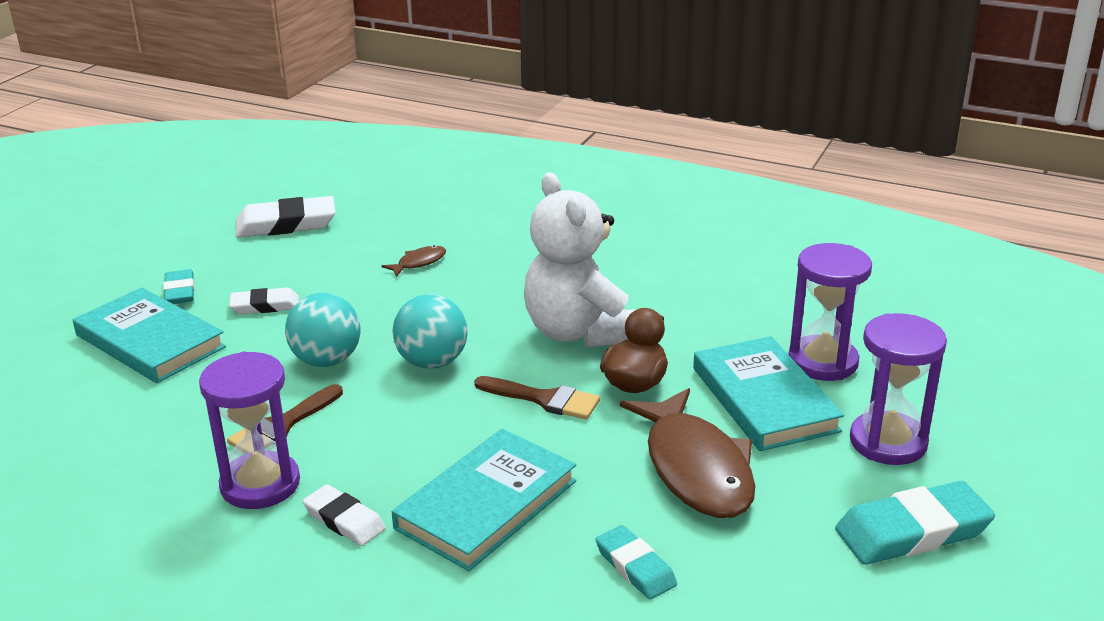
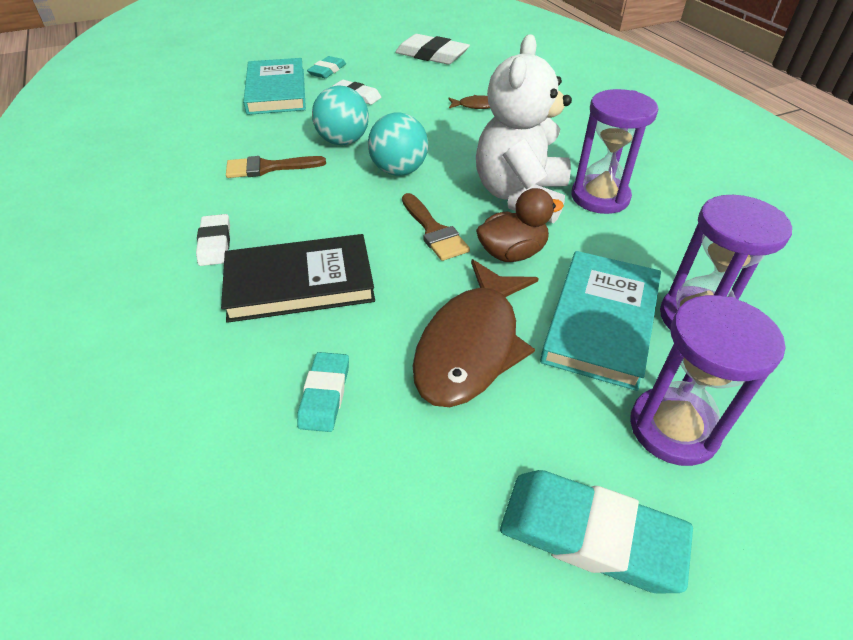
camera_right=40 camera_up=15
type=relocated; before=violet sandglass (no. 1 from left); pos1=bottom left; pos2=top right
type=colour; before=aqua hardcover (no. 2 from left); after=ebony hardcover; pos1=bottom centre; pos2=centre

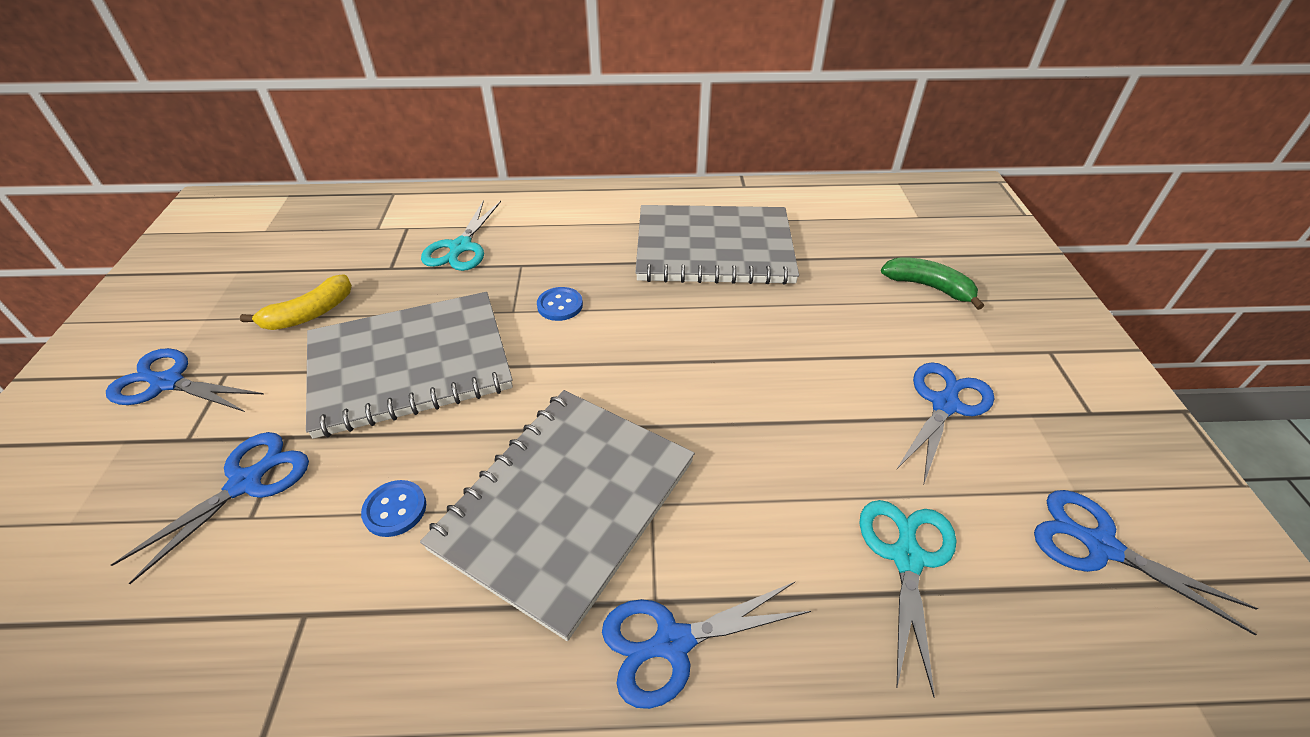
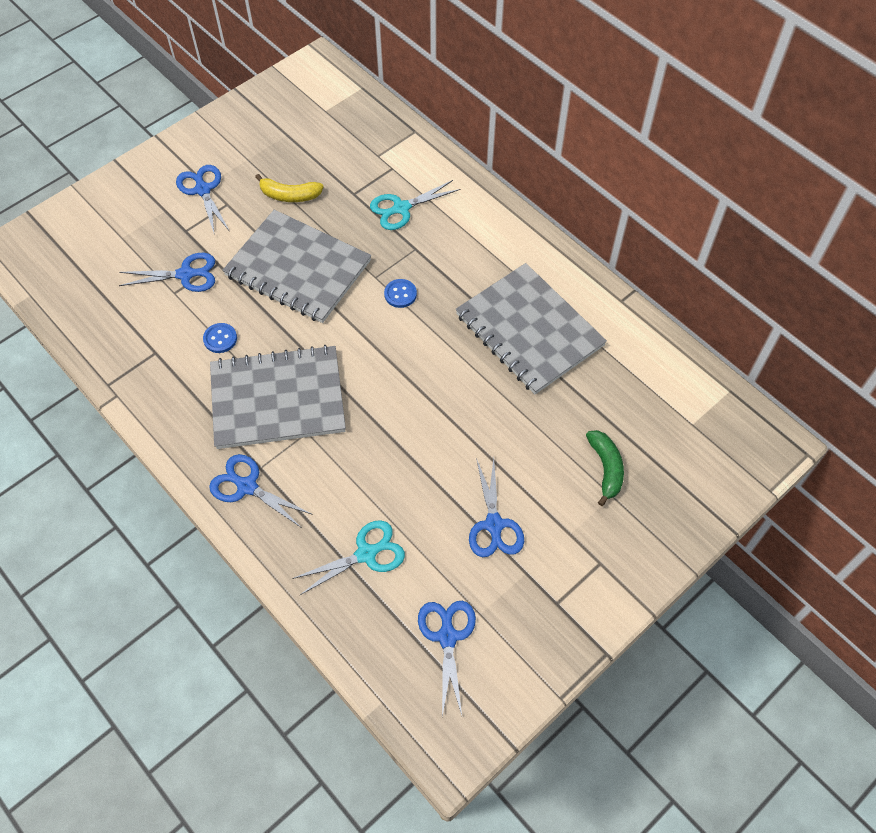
camera_right=50 camera_up=15
type=spun; before=blue pair of scissors (no. 4 from left in the first image); pos1=middle right; pos2=centre; turn=90

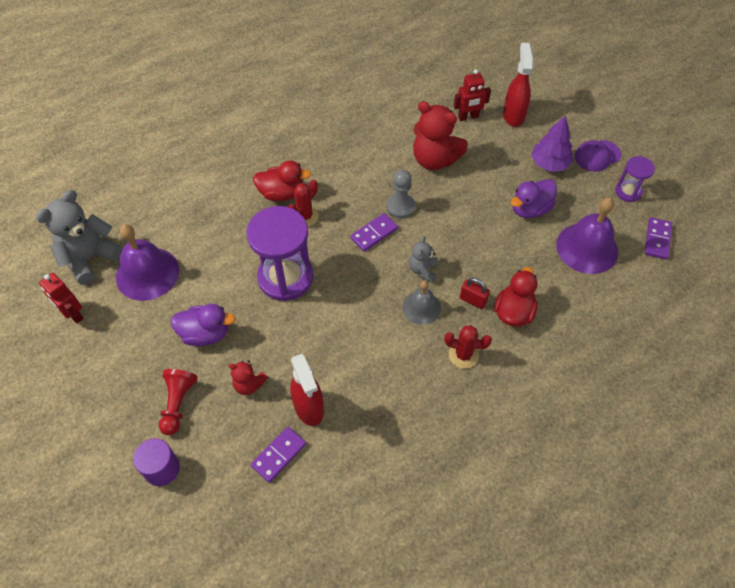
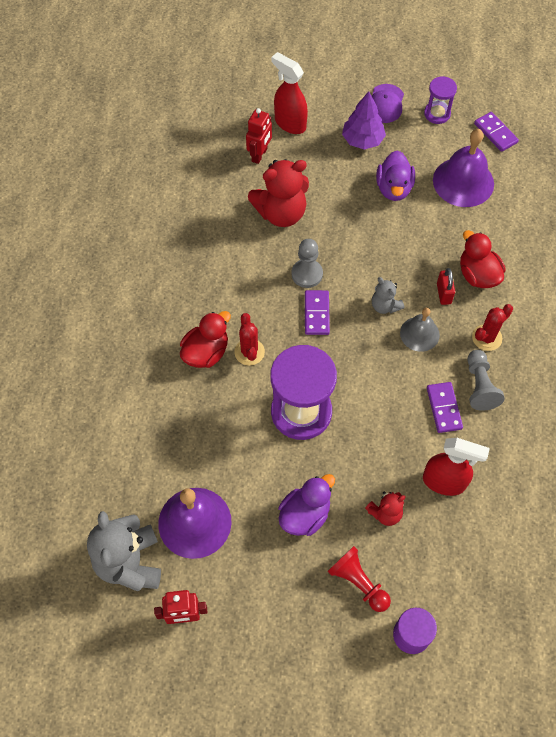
camera_right=-50 camera_up=5
type=spun; before=scarlet lock; pos1=centre; pos2=middle right; turn=-75
type=relocated; before=violet domino (no. 1 from left in the first image); after=violet domino (no. 2 from left); pos1=bottom centre; pos2=middle right
type=appeared; after=grey game pawn (no. 2 from left); pos2=middle right

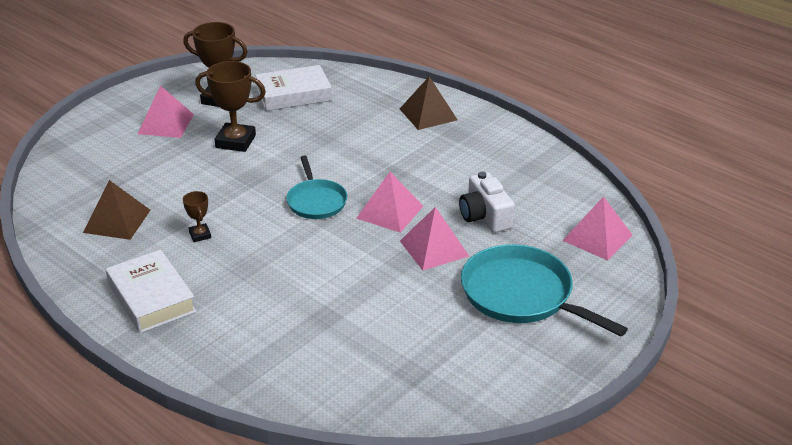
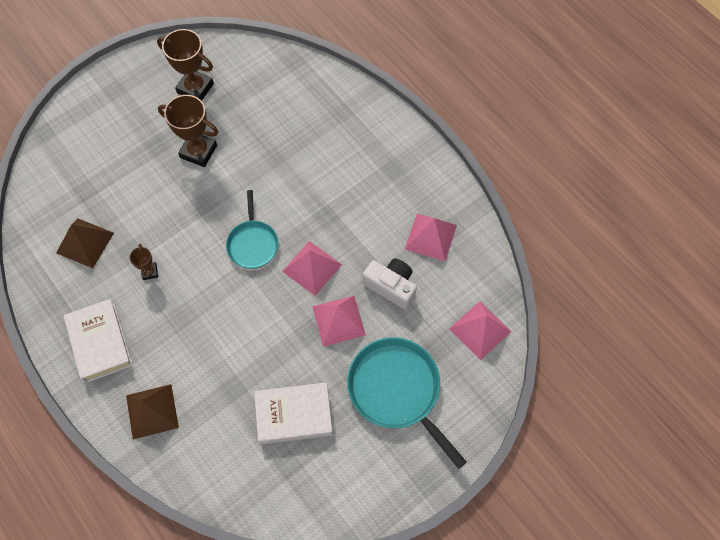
camera_right=10 camera_up=30
type=relocated; before=pure white hardcover (no. 2 from left); pos1=top centre; pos2=bottom centre
type=relocated; before=brown pyramid shape (no. 2 from left); pos1=top centre; pos2=bottom left
type=relocated; before=pink pyramid shape (no. 1 from left in the first image); after=pink pyramid shape (no. 3 from left); pos1=top left; pos2=centre
type=spun; before=pure white compact camera; pos1=centre; pos2=centre; turn=135

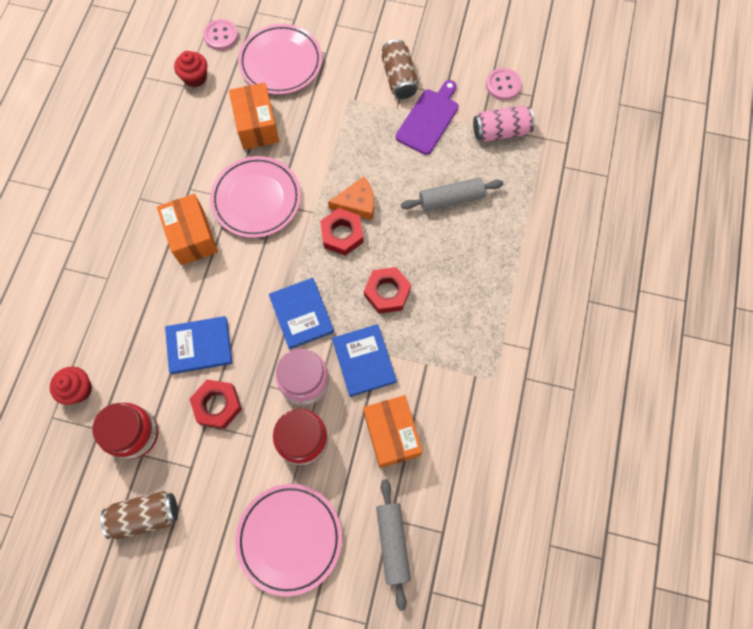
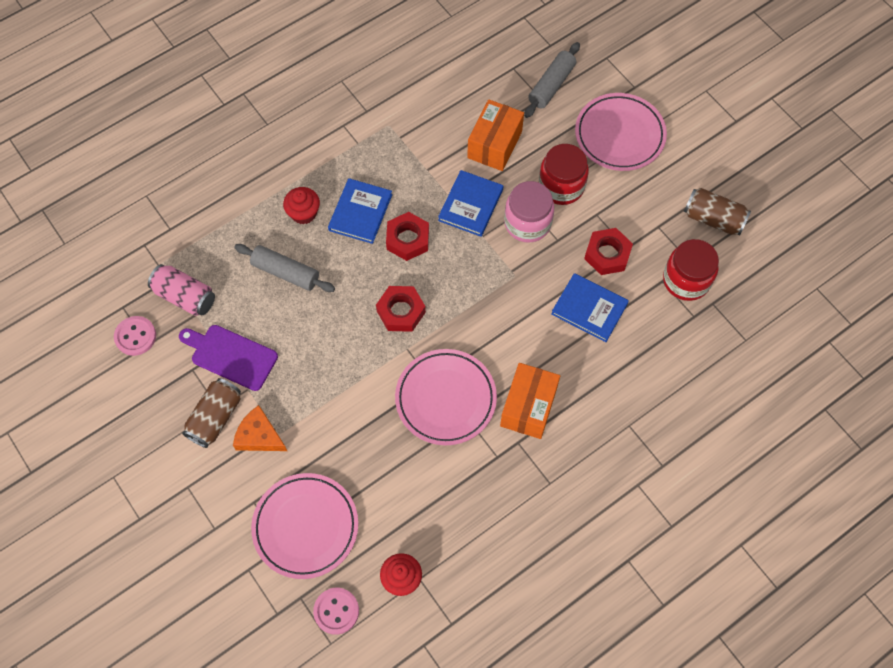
camera_right=-140 camera_up=-5
type=spun; before=violet chopping board; pos1=top centre; pos2=middle left; turn=45
type=missing; before=orange-coloured box (no. 2 from left); pos1=top centre
type=relocated; before=orange-coloured piece of cheese; pos1=top centre; pos2=middle left
type=relocated; before=blue hardcover (no. 2 from left in the first image); after=blue hardcover (no. 1 from left); pos1=centre; pos2=top centre
type=relocated; before=scarlet fairy cake (no. 1 from left); pos1=middle left; pos2=top centre

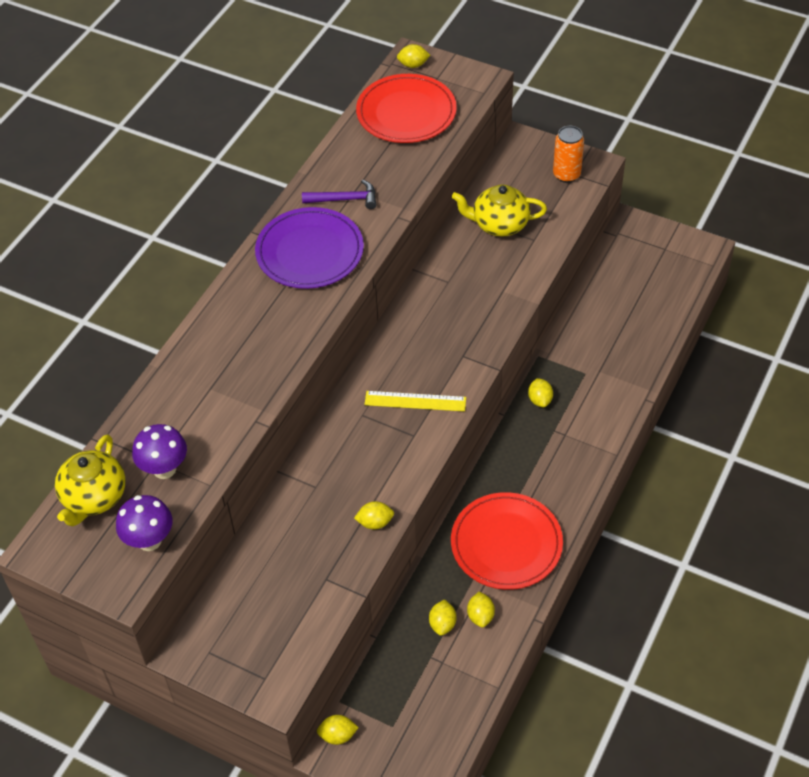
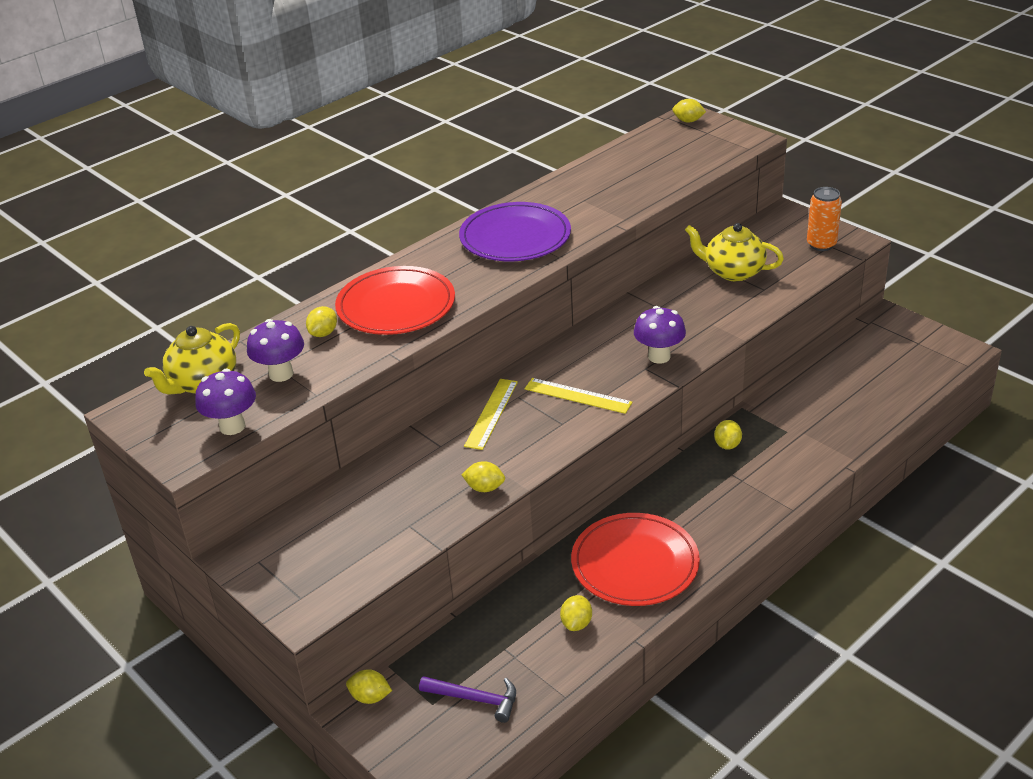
camera_right=20 camera_up=-15
type=relocated; before=scarlet plate (no. 1 from left); pos1=top centre; pos2=centre
type=relocated; before=violet carpenter's hammer; pos1=top centre; pos2=bottom centre
type=relocated; before=golden lemon (no. 4 from left in the first image); after=golden lemon (no. 1 from left); pos1=bottom centre; pos2=middle left
type=appeared; after=violet toadstool (no. 3 from left); pos2=centre
type=appeared; after=golden measuring stick (no. 1 from left); pos2=centre

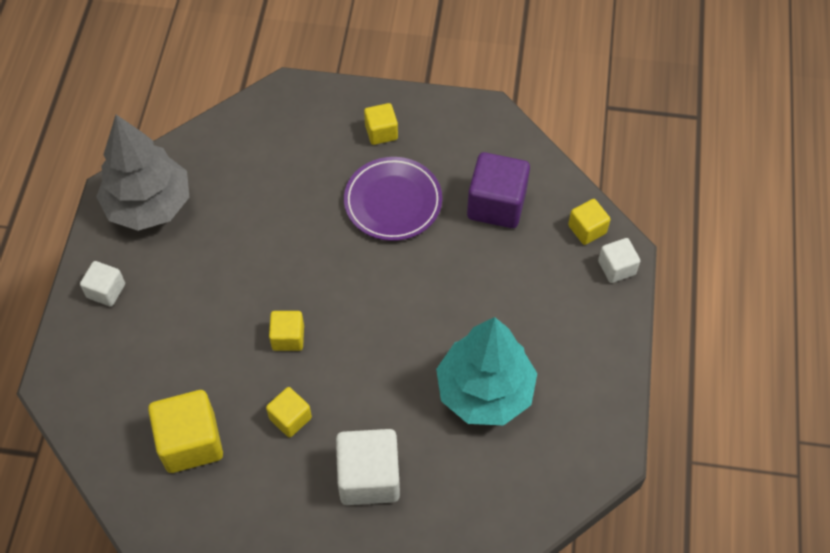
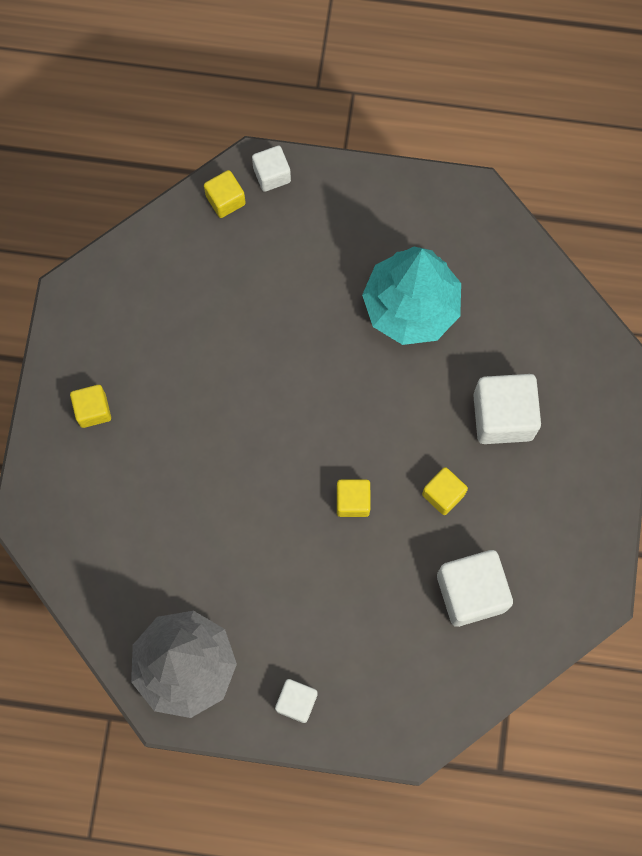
camera_right=-90 camera_up=15
type=missing; before=violet solid cube; pos1=centre
type=missing; before=violet plate; pos1=centre
type=colour; before=golden solid cube (no. 1 from left); after=pure white solid cube (no. 3 from left); pos1=bottom left; pos2=bottom right

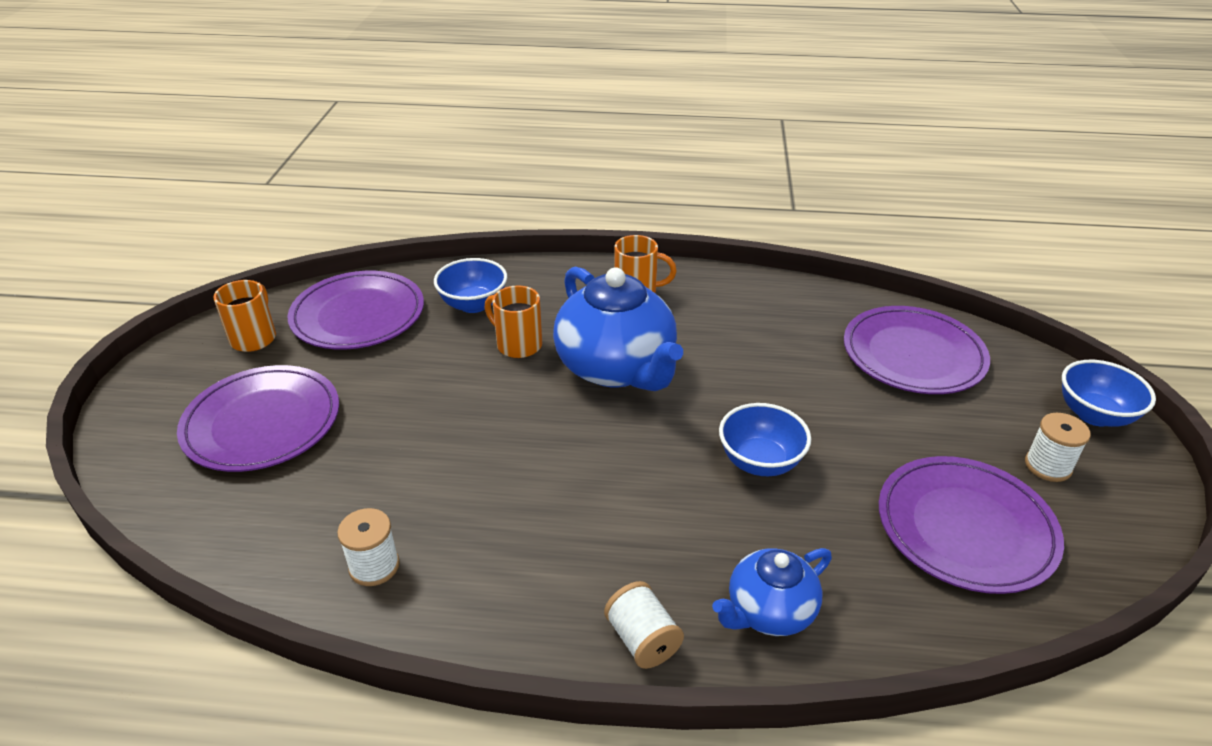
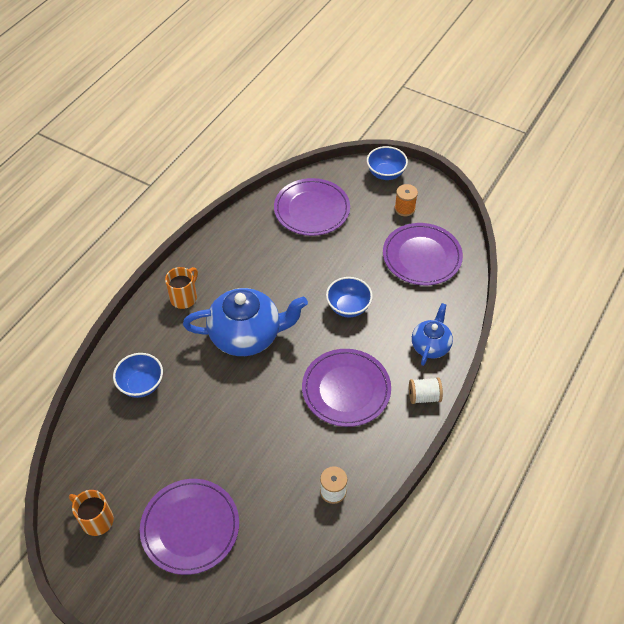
camera_right=-65 camera_up=15
type=relocated; before=violet plate (no. 2 from left in the first image); after=violet plate (no. 3 from left); pos1=middle left; pos2=centre
type=missing; before=orange-coloured mug (no. 2 from left); pos1=centre
type=colour; before=pure white bobbin (no. 3 from left); after=orange-coloured bobbin; pos1=middle right; pos2=top centre
type=spun; before=blue teapot (no. 2 from left); pos1=bottom centre; pos2=middle right; turn=-150

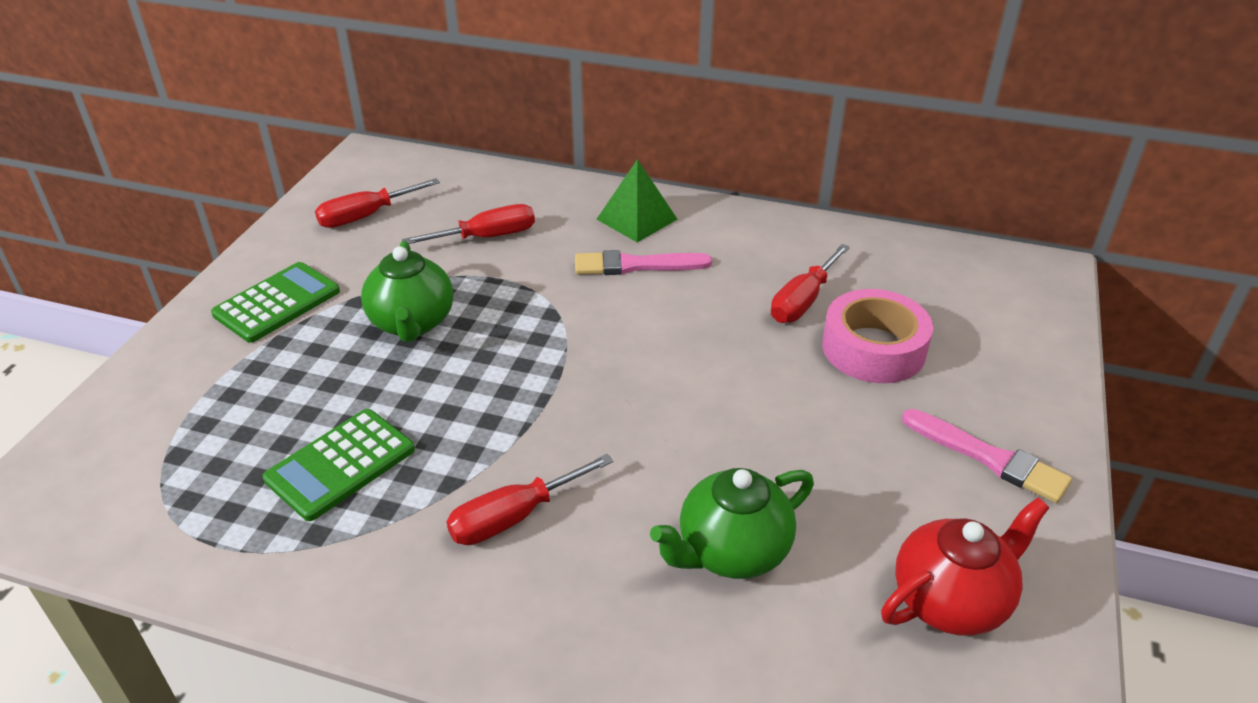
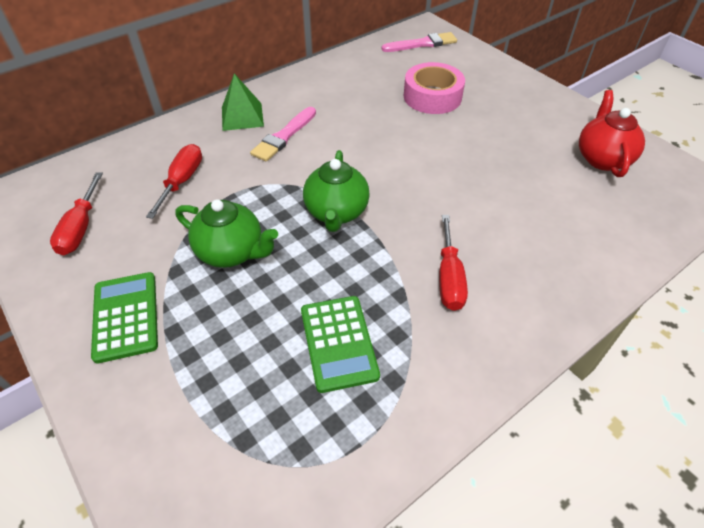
camera_right=-55 camera_up=10
type=missing; before=scarlet flat screwdriver (no. 4 from left); pos1=centre
type=relocated; before=pink brush (no. 2 from left); pos1=middle right; pos2=top centre
type=relocated; before=leaf-green teapot (no. 2 from left); pos1=bottom centre; pos2=centre

